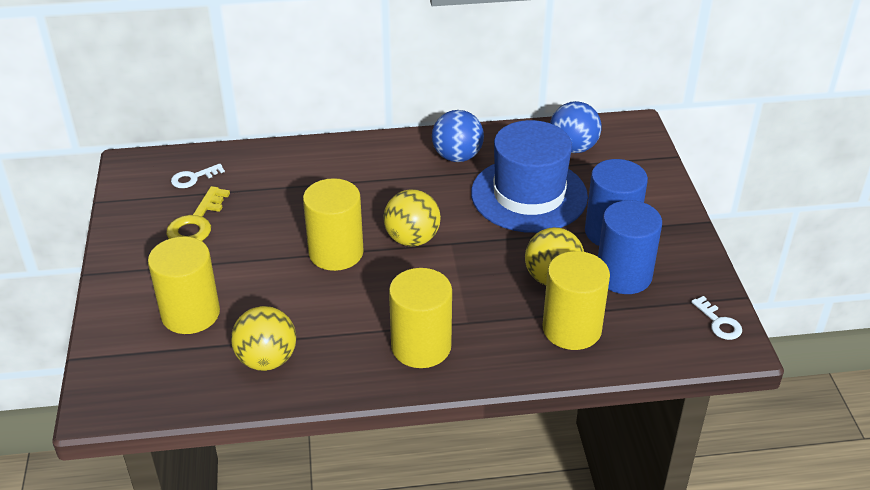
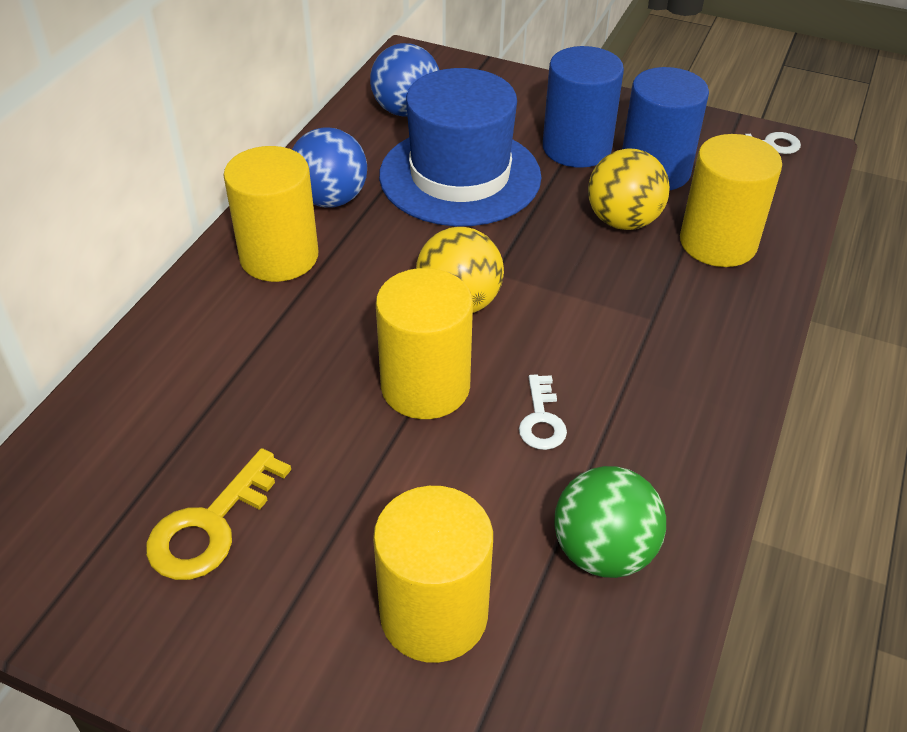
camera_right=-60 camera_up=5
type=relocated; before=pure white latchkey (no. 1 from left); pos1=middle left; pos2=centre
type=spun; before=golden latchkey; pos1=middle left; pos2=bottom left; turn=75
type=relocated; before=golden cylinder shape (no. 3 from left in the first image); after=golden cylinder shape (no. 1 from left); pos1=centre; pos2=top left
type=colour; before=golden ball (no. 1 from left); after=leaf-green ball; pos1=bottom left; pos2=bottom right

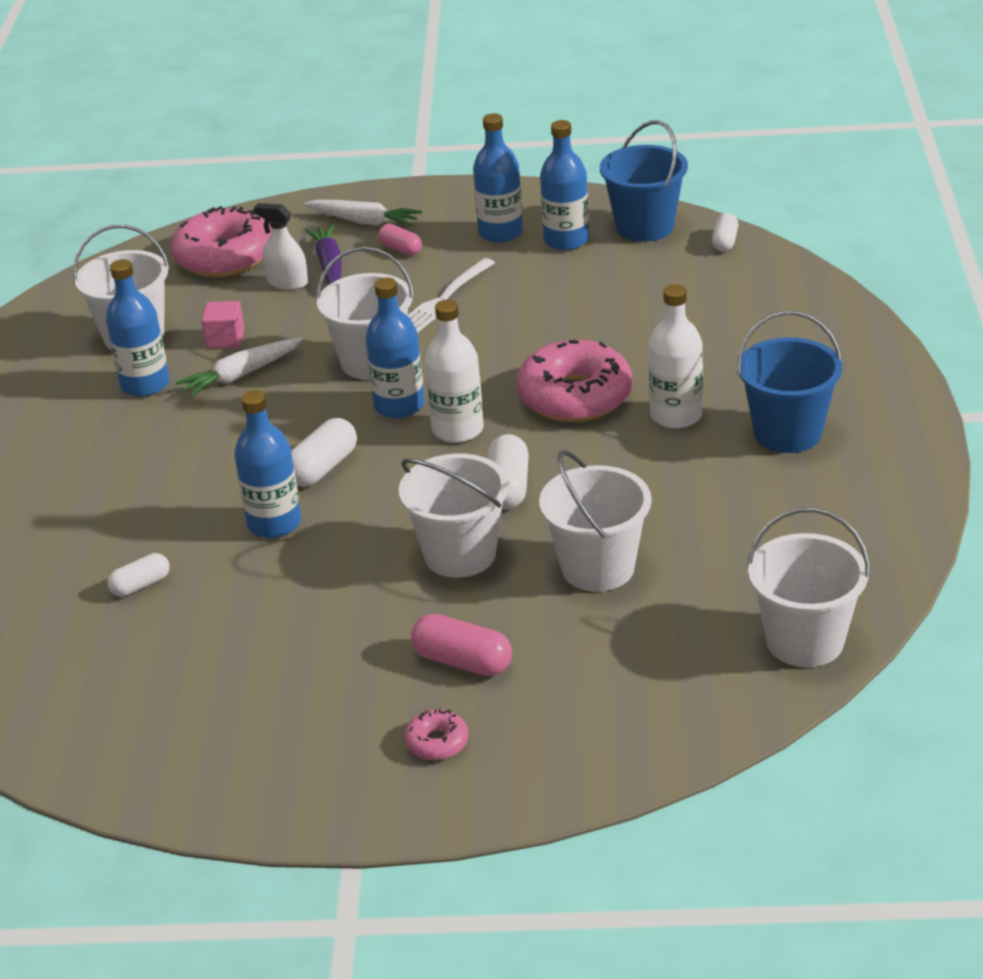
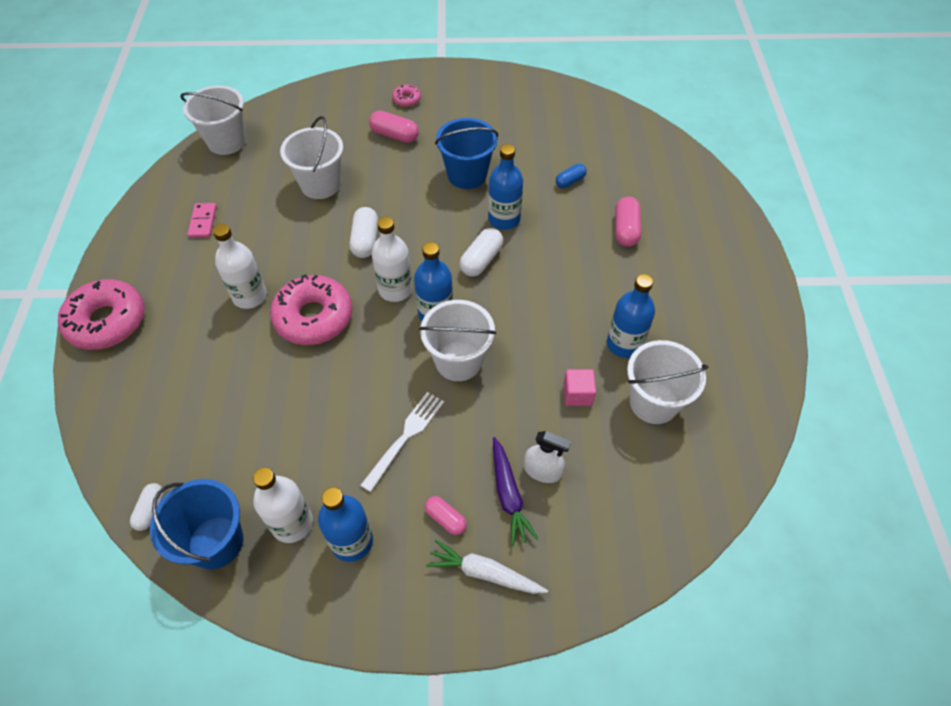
camera_right=175 camera_up=20
type=colour; before=blue drink bottle (no. 5 from left); after=pure white drink bottle (no. 2 from left); pos1=top centre; pos2=bottom left
type=relocated; before=pink donut (no. 1 from left); pos1=top left; pos2=middle left
type=relocated; before=blue pail (no. 2 from left); pos1=middle right; pos2=top centre
type=missing; before=pure white root vegetable (no. 1 from left); pos1=middle left
type=missing; before=pure white pail (no. 3 from left); pos1=centre
type=colour; before=pure white capsule (no. 1 from left); after=blue capsule; pos1=middle left; pos2=top centre
type=appeared; after=pink capsule (no. 3 from left); pos2=top centre
type=appeared; after=pink domino; pos2=top left

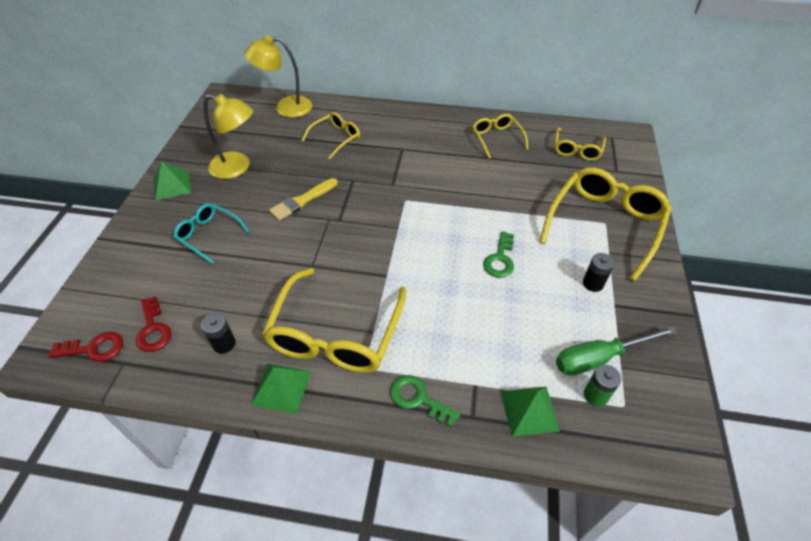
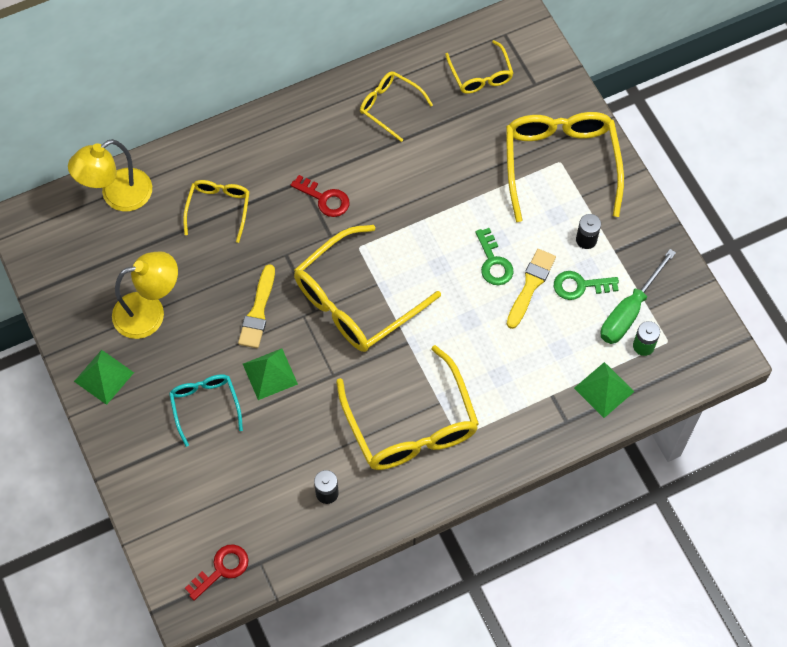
camera_right=-35 camera_up=15
type=spun; before=aqua spectacles; pos1=middle left; pos2=middle left; turn=75
type=relocated; before=scarlet latchkey (no. 2 from left); pos1=middle left; pos2=top centre
type=relocated; before=leaf-green pyramid shape (no. 2 from left); pos1=bottom centre; pos2=centre
type=relocated; before=leaf-green latchkey (no. 1 from left in the first image); after=leaf-green latchkey (no. 2 from left); pos1=bottom centre; pos2=middle right
type=appeared; after=golden spectacles (no. 2 from left); pos2=centre
type=appeared; after=golden brush (no. 2 from left); pos2=middle right

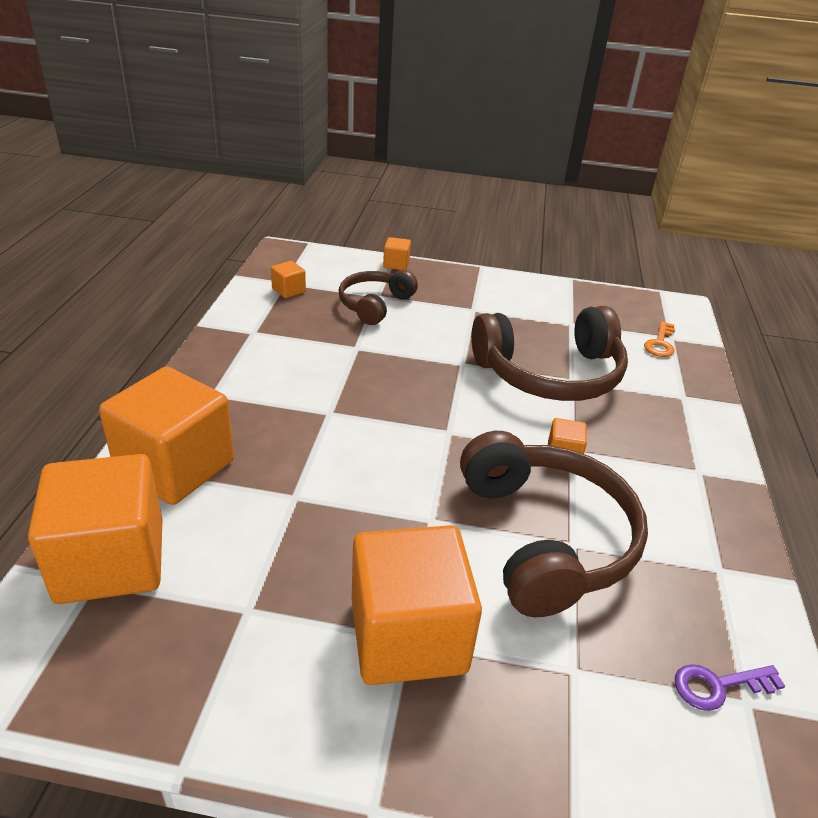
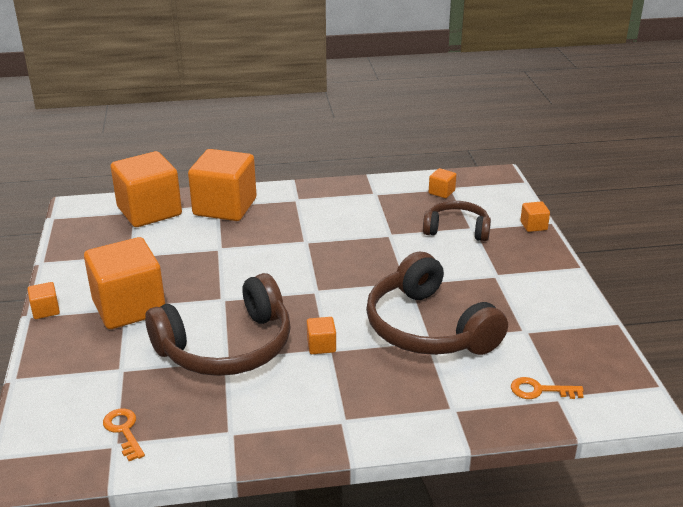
camera_right=75 camera_up=-5
type=colour; before=violet latchkey; after=orange-coloured latchkey (no. 1 from left); pos1=bottom right; pos2=bottom left
type=appeared; after=orange-coloured solid cube (no. 1 from left); pos2=middle left

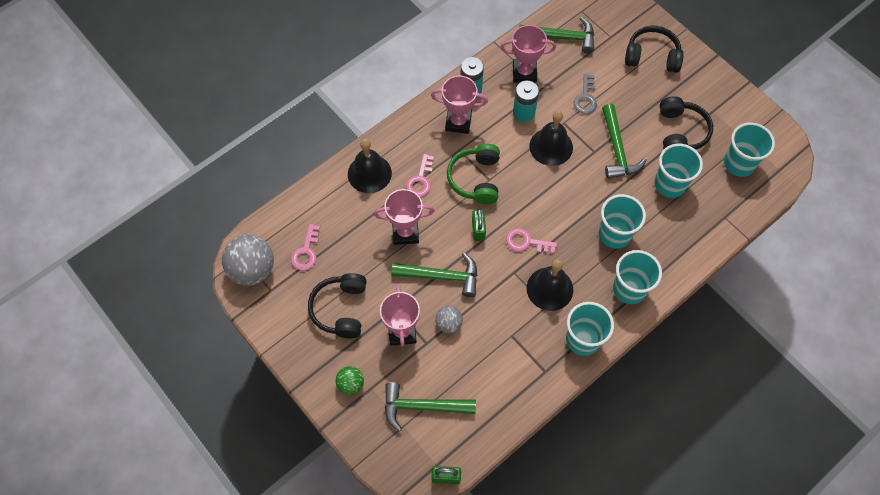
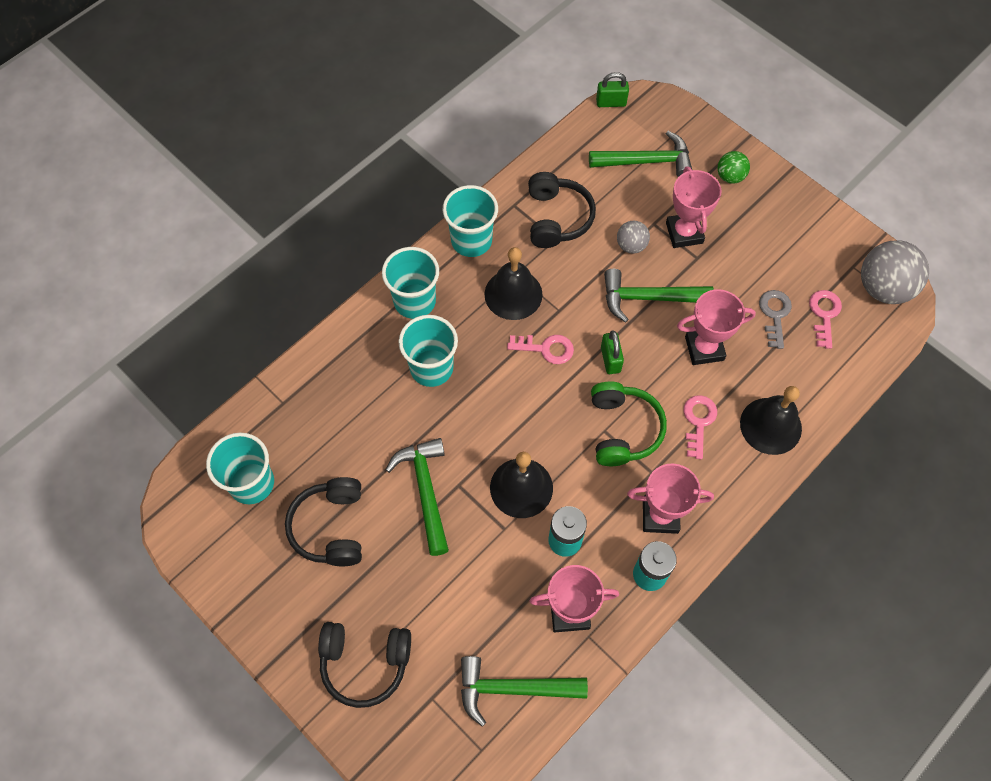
camera_right=175 camera_up=0
type=relocated; before=grey latchkey; pos1=top centre; pos2=middle right
type=missing; before=aqua tumbler (no. 4 from left); pos1=middle right
type=relocated; before=ebony headphones (no. 1 from left in the first image); after=ebony headphones (no. 3 from left); pos1=centre; pos2=top centre

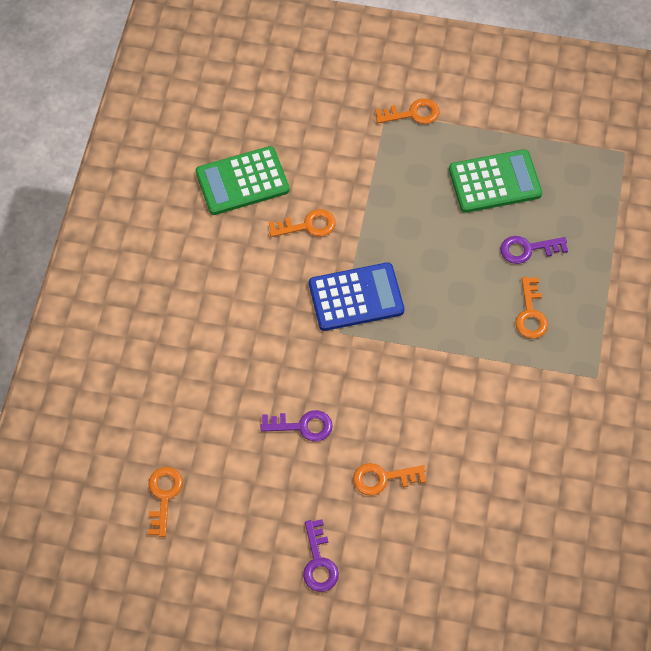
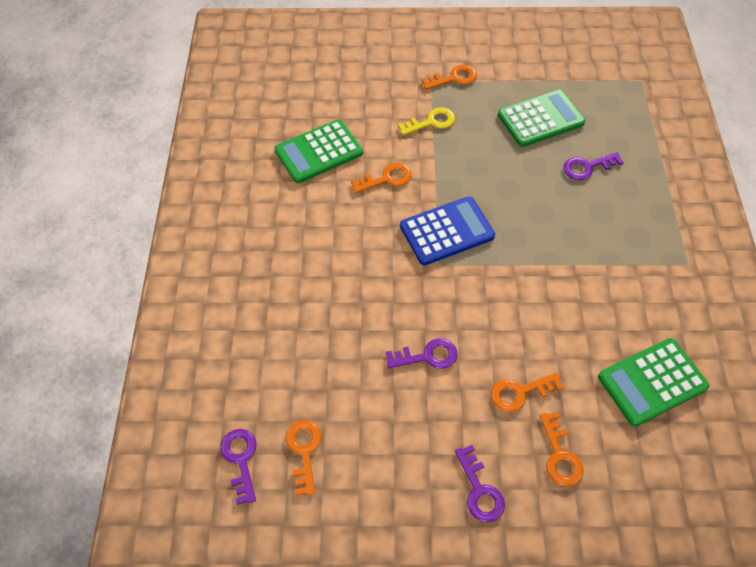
camera_right=-10 camera_up=-5
type=relocated; before=orange-coloured latchkey (no. 5 from left); pos1=middle right; pos2=bottom right
type=appeared; after=golden latchkey; pos2=top centre
type=appeared; after=leaf-green adding machine (no. 3 from left); pos2=bottom right
type=appeared; after=violet latchkey (no. 1 from left); pos2=bottom left

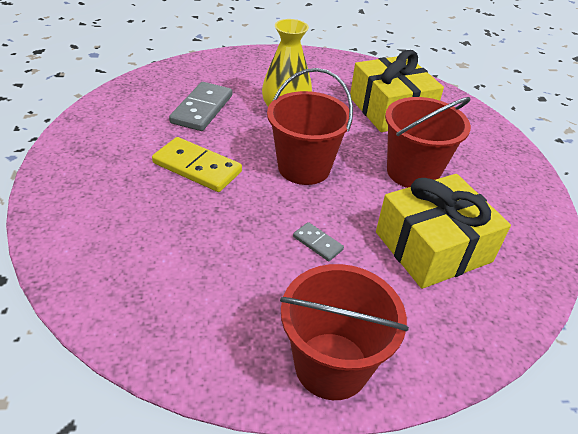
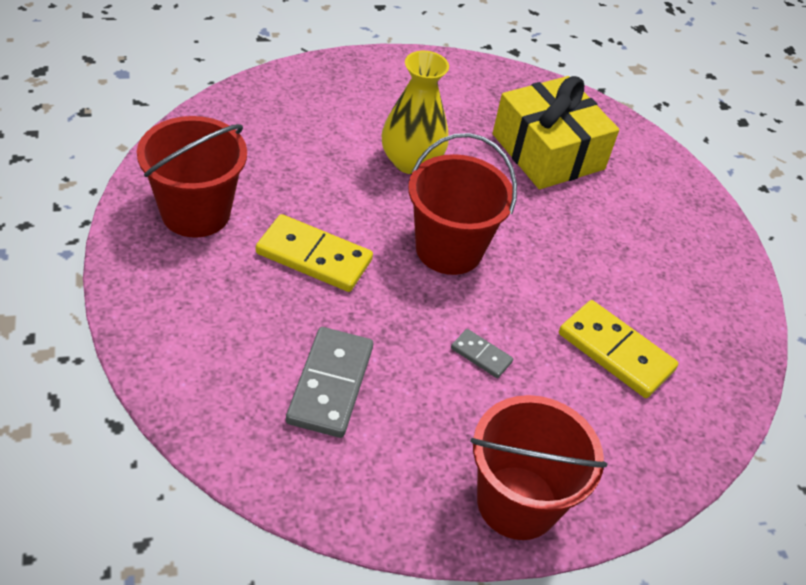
camera_right=-10 camera_up=5
type=relocated; before=grey domino (no. 1 from left); pos1=top centre; pos2=centre
type=relocated; before=scarlet pail (no. 3 from left in the first image); after=scarlet pail (no. 1 from left); pos1=top right; pos2=top left
type=exchanged; before=golden wrapped gift (no. 2 from left); after=golden domino (no. 2 from left); pos1=middle right; pos2=middle right

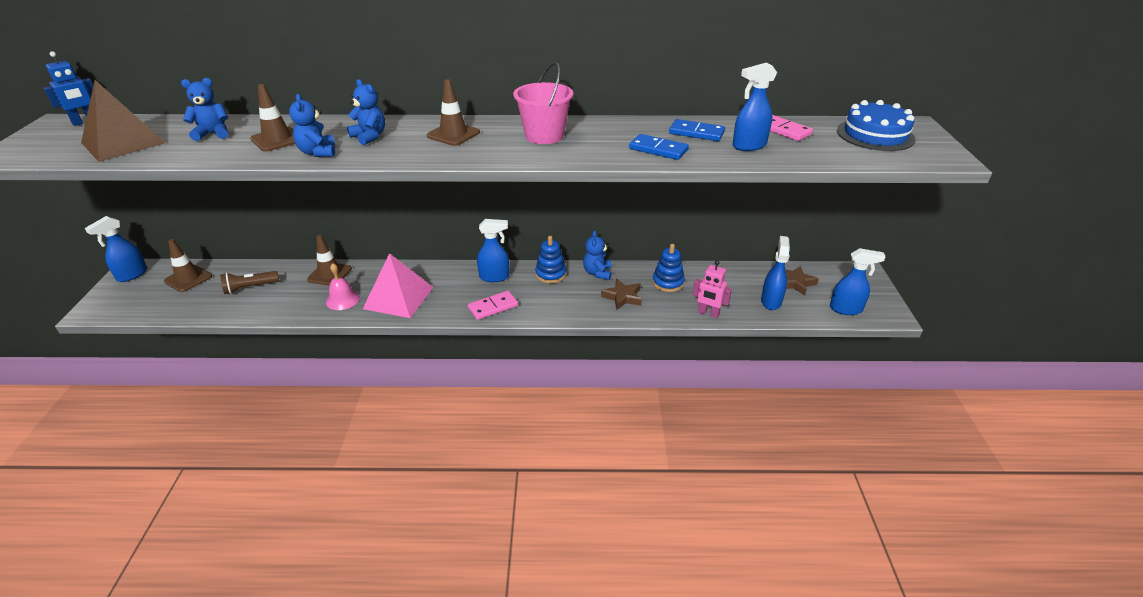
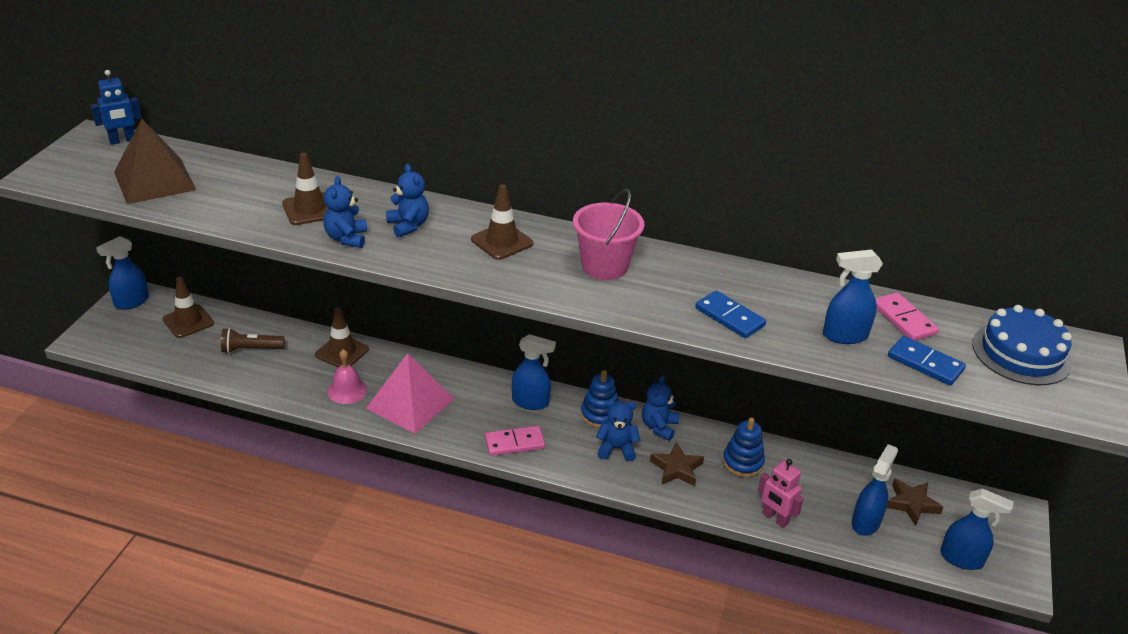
camera_right=15 camera_up=0
type=relocated; before=blue teddy bear (no. 1 from left in the first image); after=blue teddy bear (no. 3 from left); pos1=top left; pos2=bottom centre
type=relocated; before=blue domino (no. 2 from left); pos1=top centre; pos2=middle right

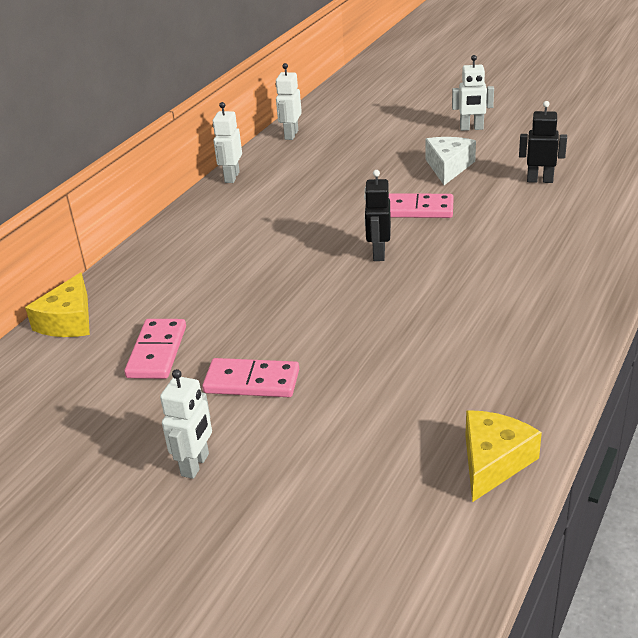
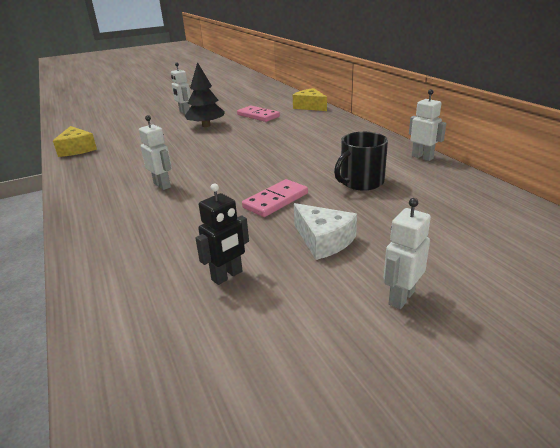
camera_right=125 camera_up=-5
type=relocated; before=pure white toy robot (no. 3 from left in the first image); after=pure white toy robot (no. 1 from left); pos1=top centre; pos2=middle left
type=missing; before=ebony toy robot (no. 1 from left); pos1=centre
type=exchanged; before=pink domino (no. 2 from left); after=ebony fir tree; pos1=centre; pos2=top centre
type=appeared; after=ebony mug; pos2=centre

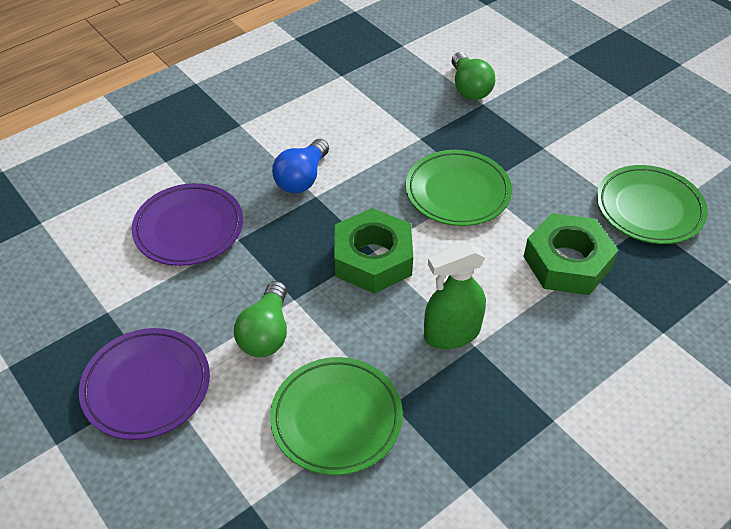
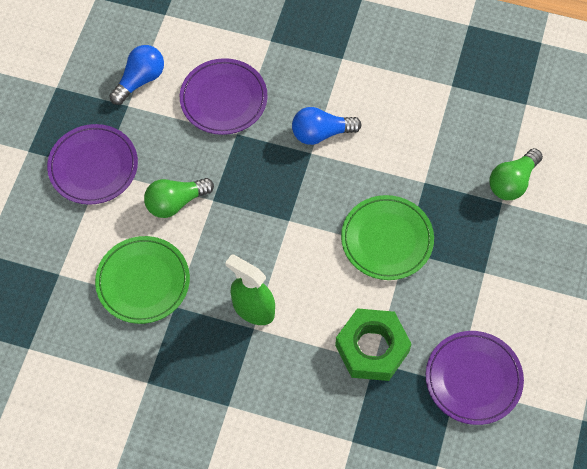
camera_right=55 camera_up=15
type=colour; before=leaf-green plate (no. 3 from left); after=violet plate (no. 3 from left); pos1=middle right; pos2=bottom right
type=missing; before=leaf-green hexagon nut (no. 1 from left); pos1=centre
type=appeared; after=blue bulb (no. 1 from left); pos2=top left

